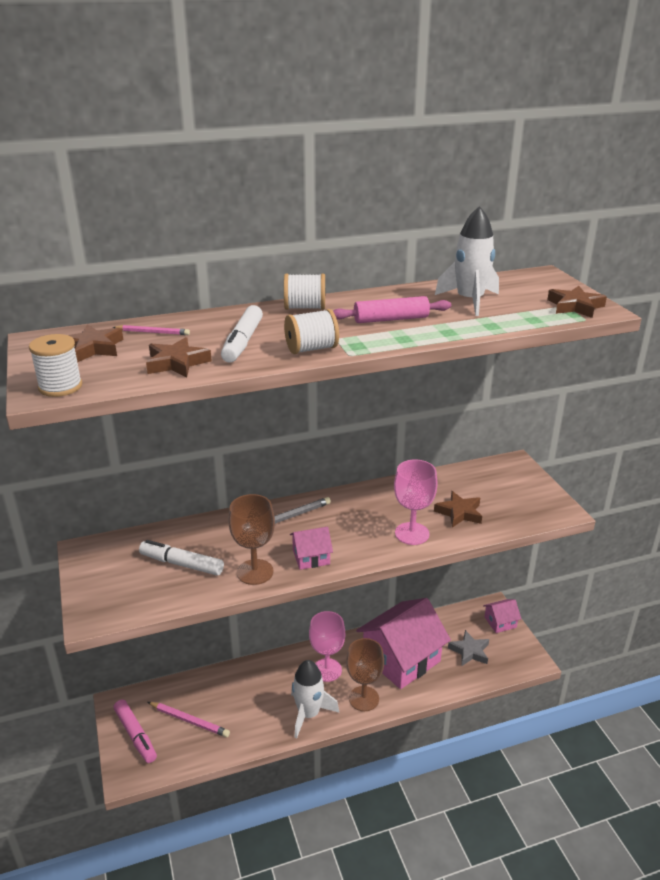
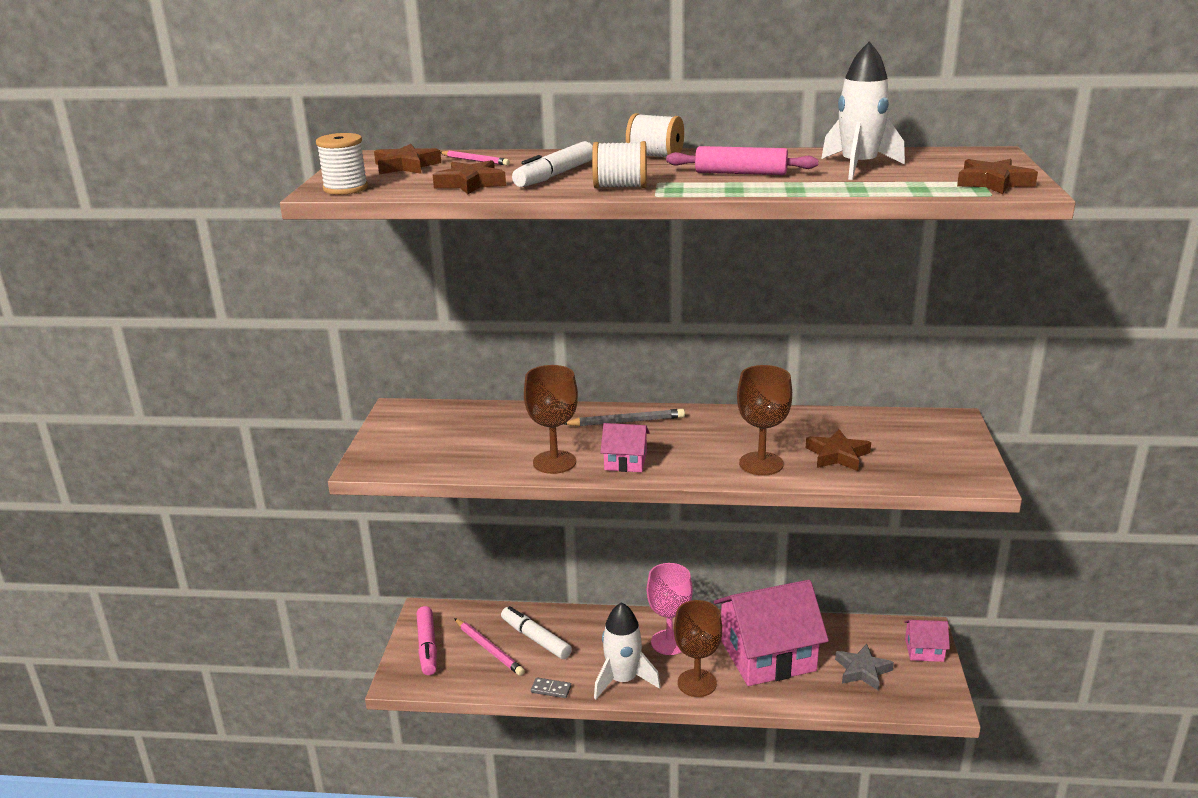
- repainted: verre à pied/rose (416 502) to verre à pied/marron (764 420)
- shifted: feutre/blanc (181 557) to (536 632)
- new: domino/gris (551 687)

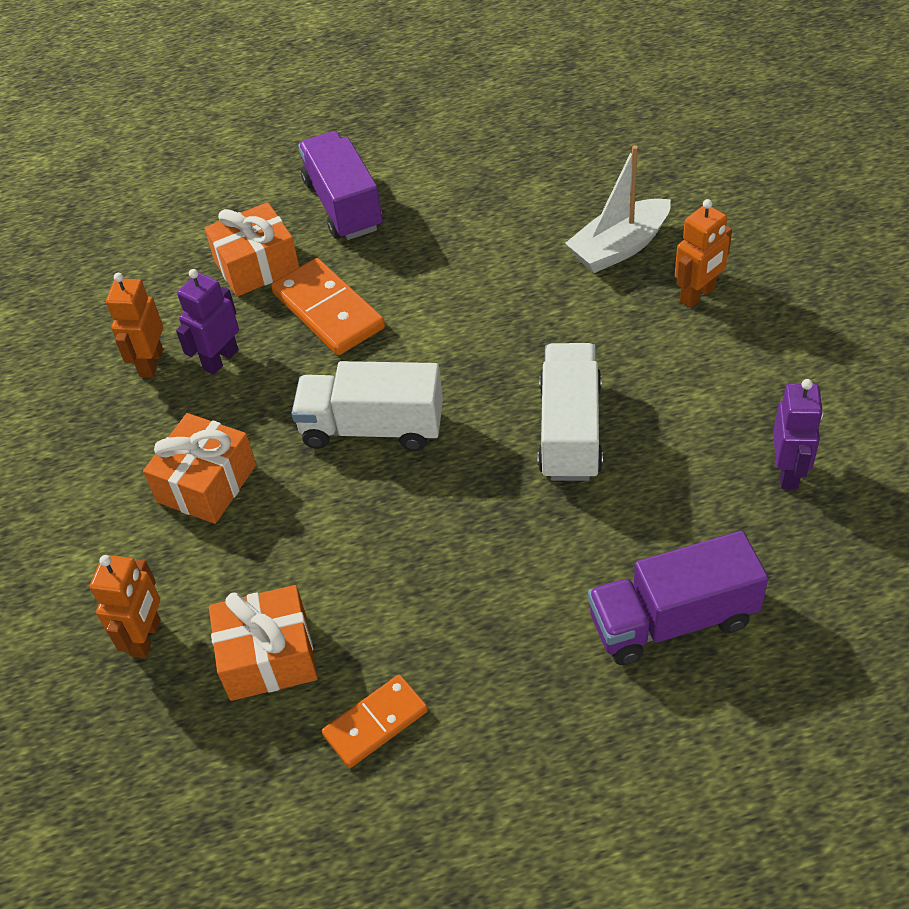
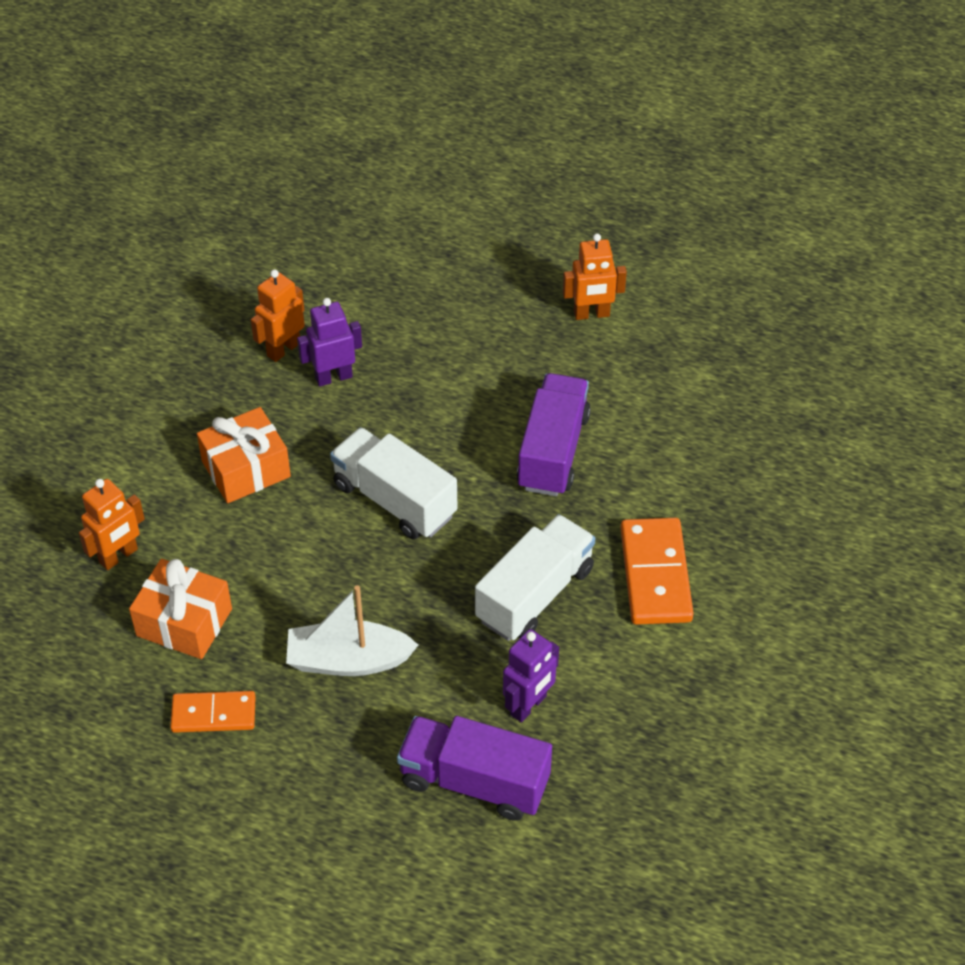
- shifted: camion/violet (340 185) to (554 434)
- shifted: bateau/blanc (618 209) to (352 630)
- shifted: robot/orange (703 253) to (595 277)
- gone: cadeau/orange (252 249)
- shifted: domino/orange (328 306) to (657 571)
- shifted: robot/violet (798 434) to (531 675)

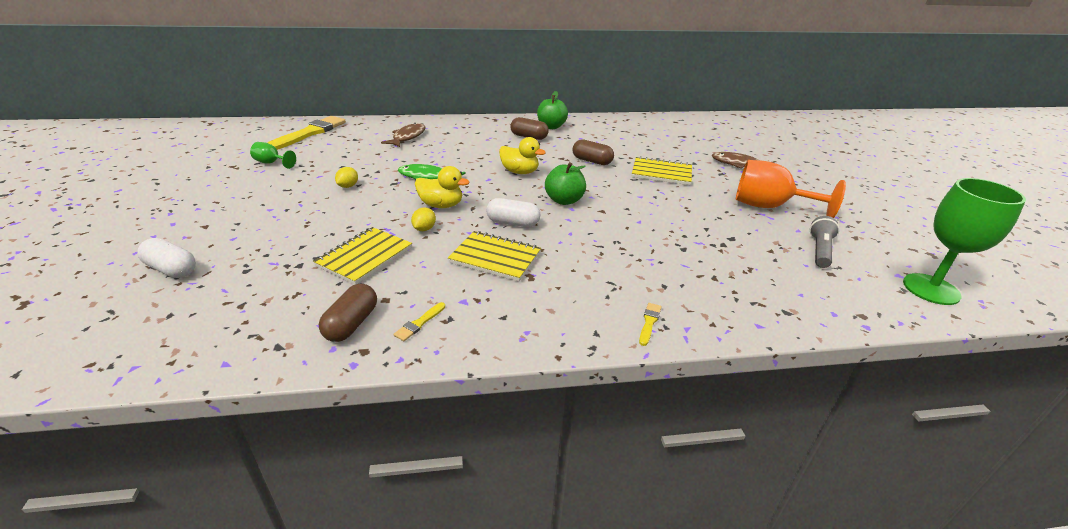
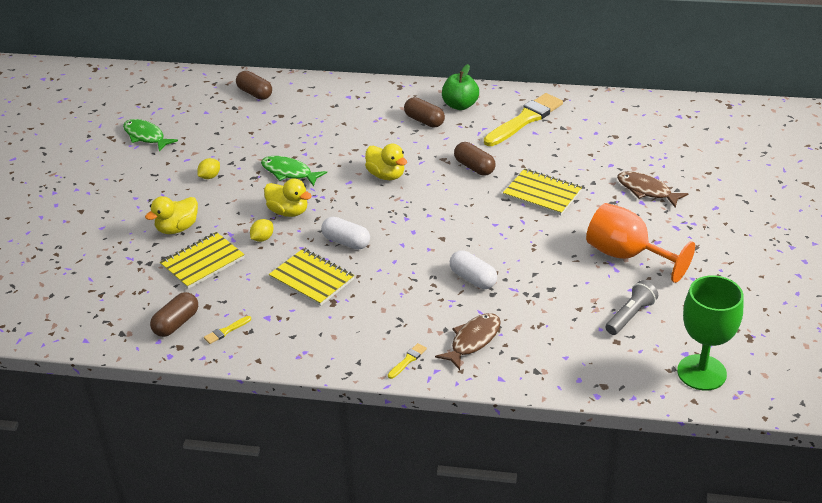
- shifted: pinceau/jaune (307 133) to (523 119)
- shifted: poisson/marron (403 135) to (468 341)
- swapped: verre à pied/vert (273 155) to poisson/vert (150 135)
- gone: pomme/vert (565 183)
- shifted: gélule/blanc (166 258) to (473 269)
- new: gélule/marron (254 85)
- new: canard/jaune (171 215)

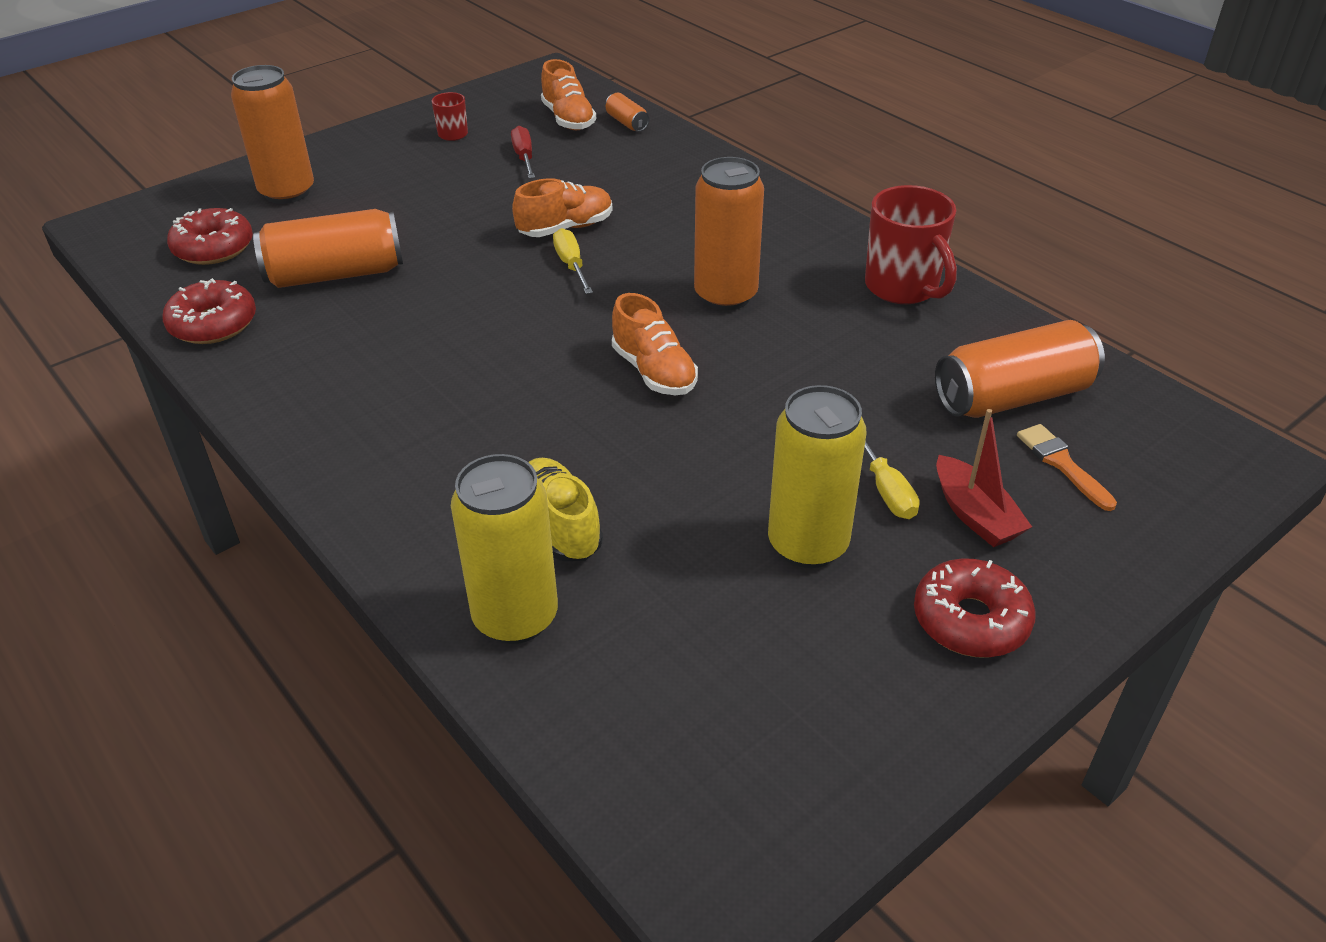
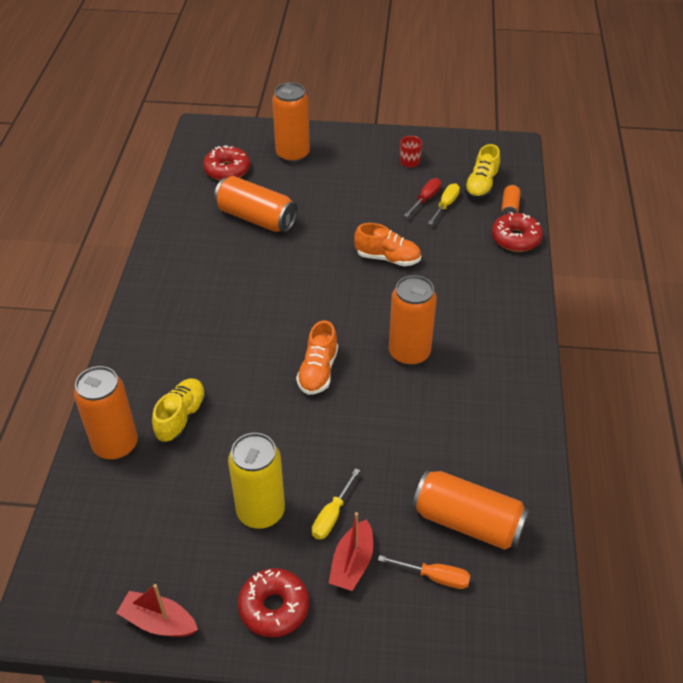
- repainted: chaussure/orange (568 94) to chaussure/jaune (482 171)
- gone: tasse/rouge (911 244)
- shifted: tournevis/jaune (573 261) to (444 204)
- shifted: beignet/rouge (209 311) to (517 232)
- swapped: pinceau/orange (1067 467) to tournevis/orange (424 572)
- repainted: canette/jaune (504 549) to canette/orange (106 413)
- new: bateau/rouge (157 610)

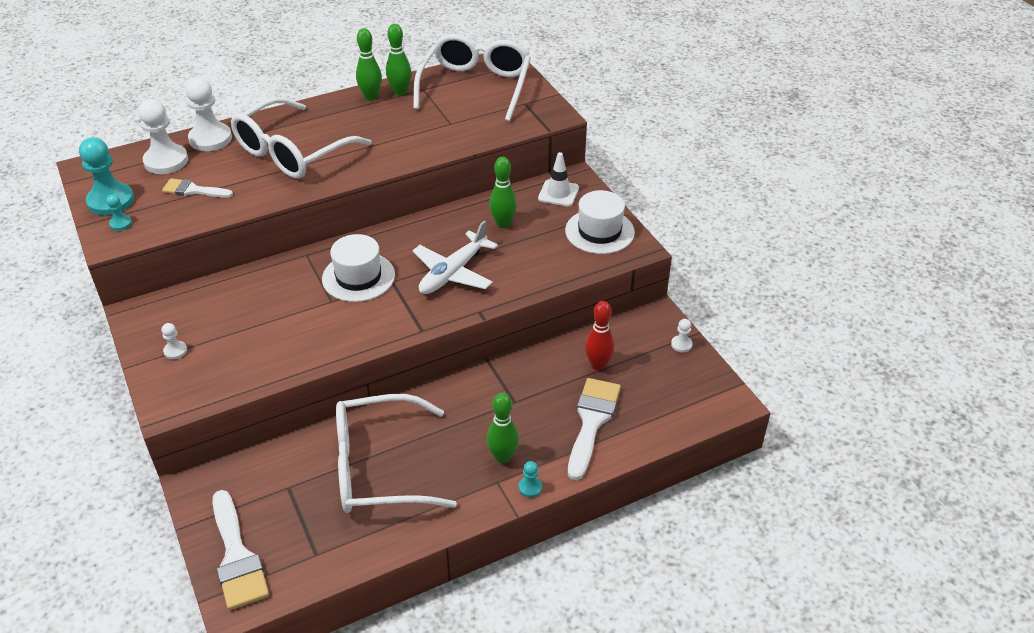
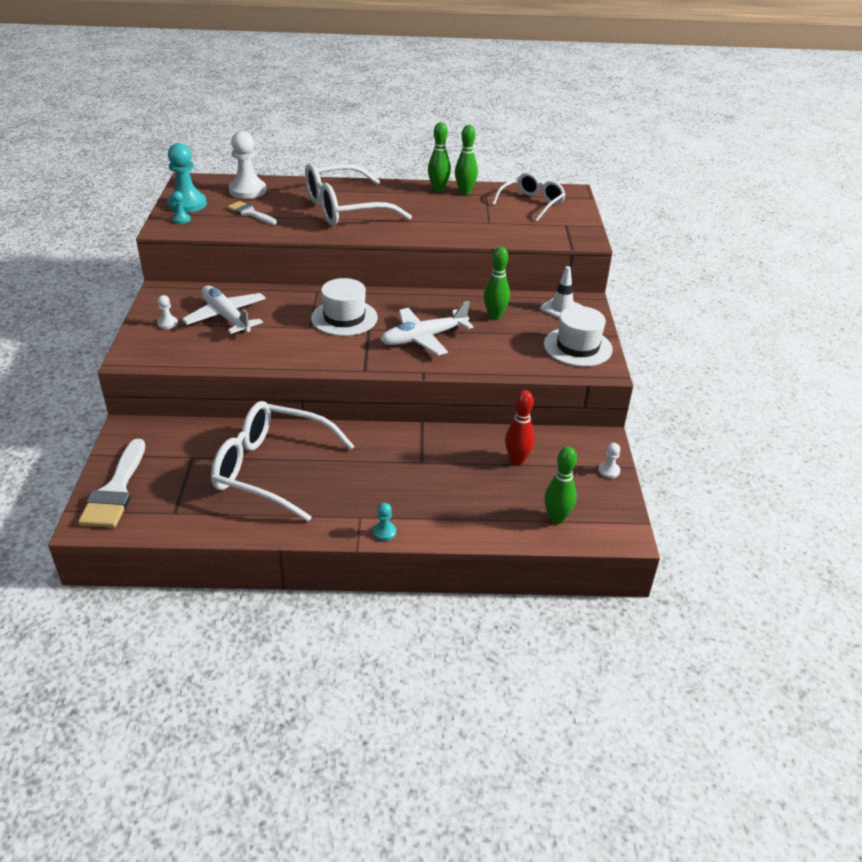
- scaled: lunettes/blanc (472 77) = (529 197) x0.61
- gone: pion/blanc (208 114)
- gone: pinceau/blanc (594 429)
- shifted: quille/vert (503 428) to (560 485)
- new: avion/blanc (224 309)

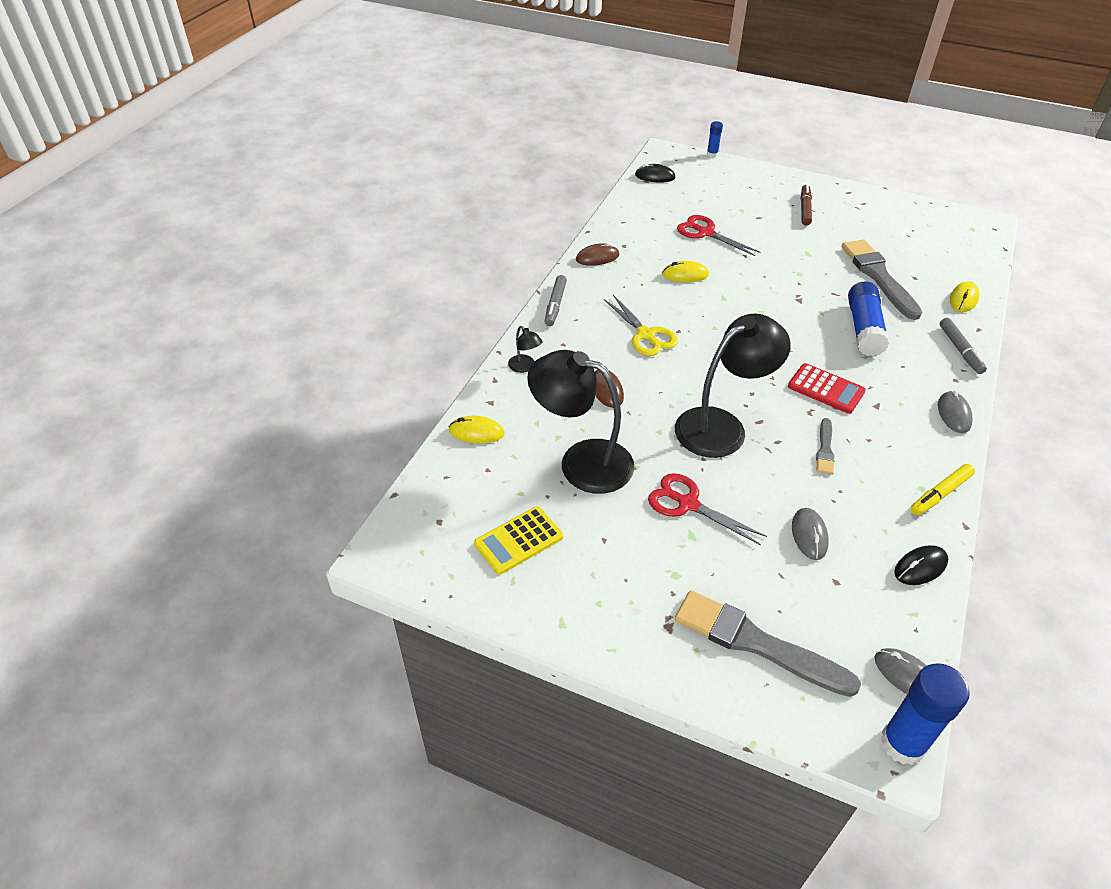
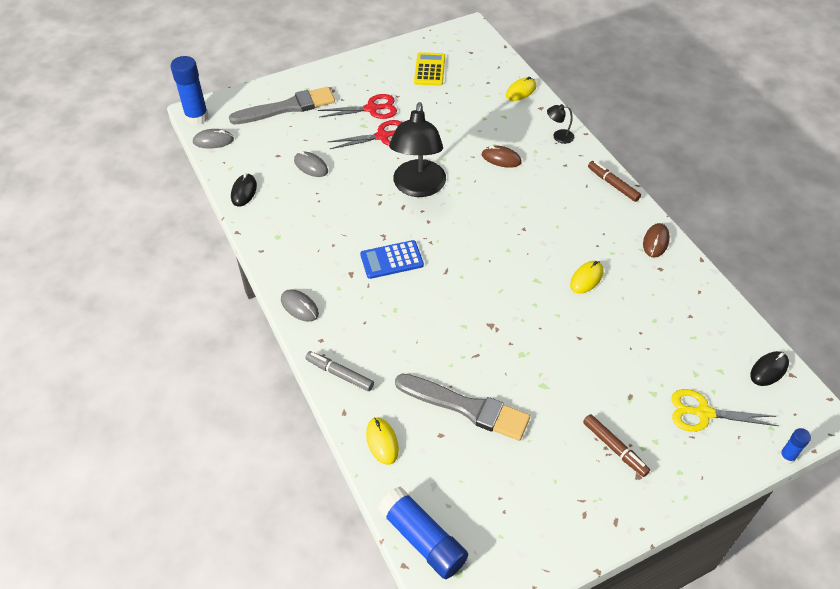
- shifted: ciseaux/rouge (718 235) to (357 106)
- repainted: feutre/gris (555 300) to feutre/marron (614 181)
- shifted: bâton de colle/bleu (868 318) to (423 532)
- shifted: ciseaux/jaune (641 325) to (724 410)
- gone: lampe/noir (581 422)
- repainted: calculatrice/rouge (827 388) to calculatrice/bleu (392 259)
- gone: pinceau/gris (825 446)
- gone: feutre/jaune (943 489)

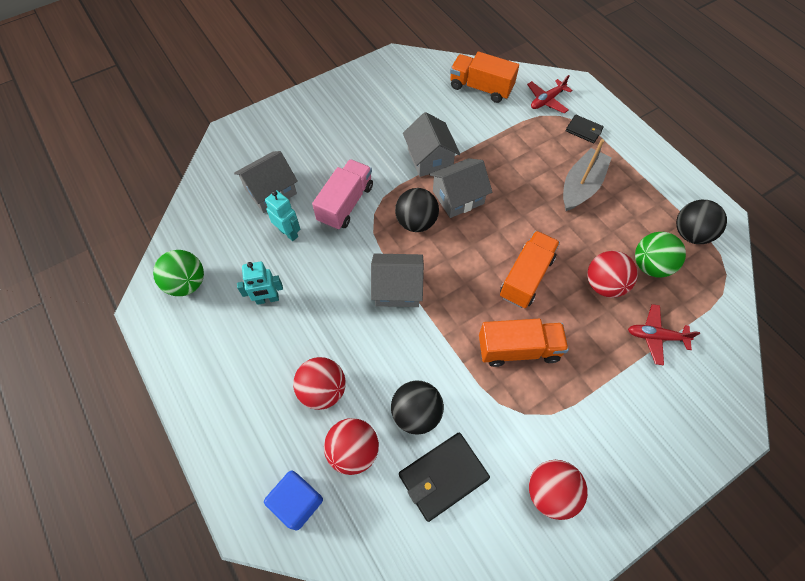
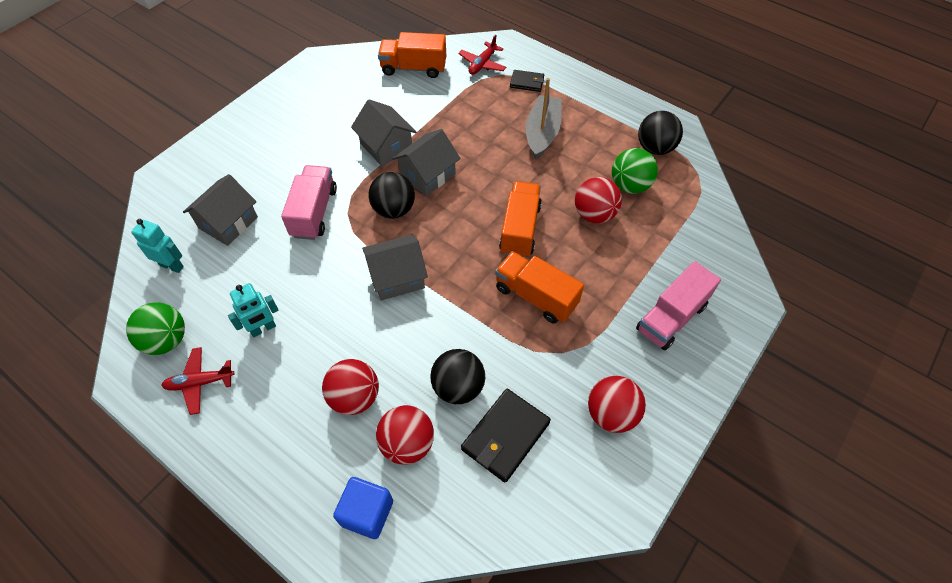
- shifted: robot/turquoise (282 215) to (157 246)
- shifted: avion/rouge (664 334) to (198 381)
- rotated: camion/orange (524 343) = (539 287) 120 degrees counterclockwise
- new: camion/rose (678 305)

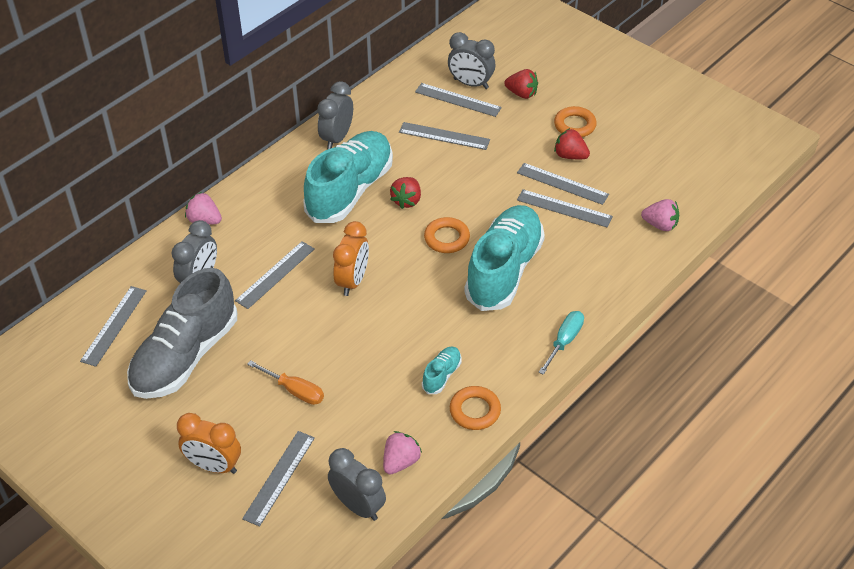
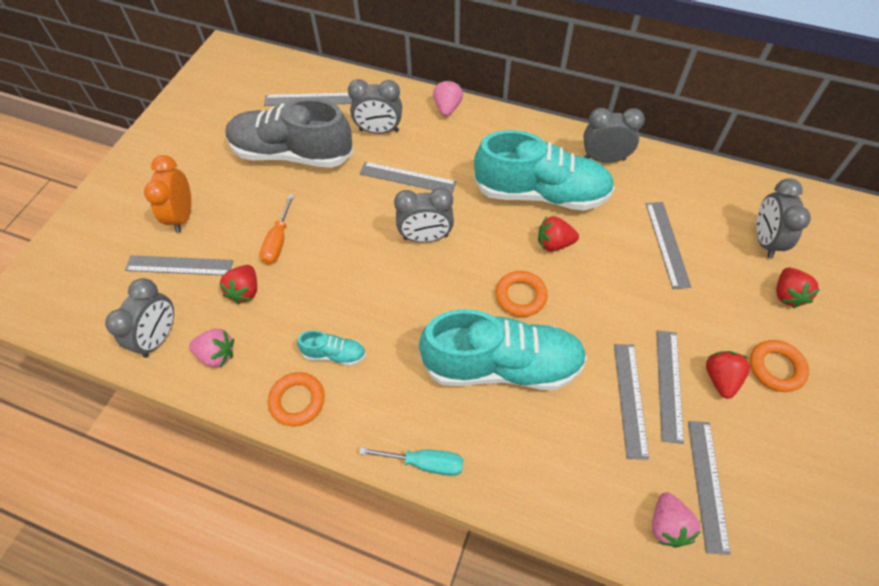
- shifted: règle/gris (458 100) to (709 488)
- repainted: réveil/orange (351 258) to réveil/gris (424 215)
- new: fraise/rouge (238 284)

